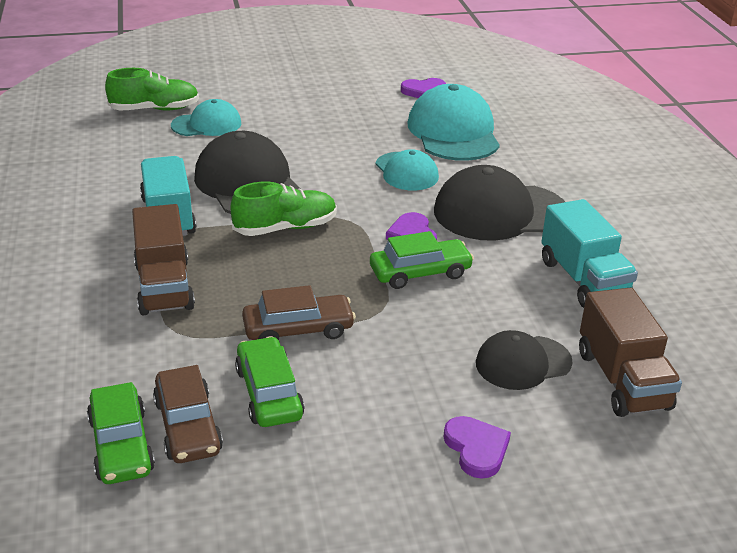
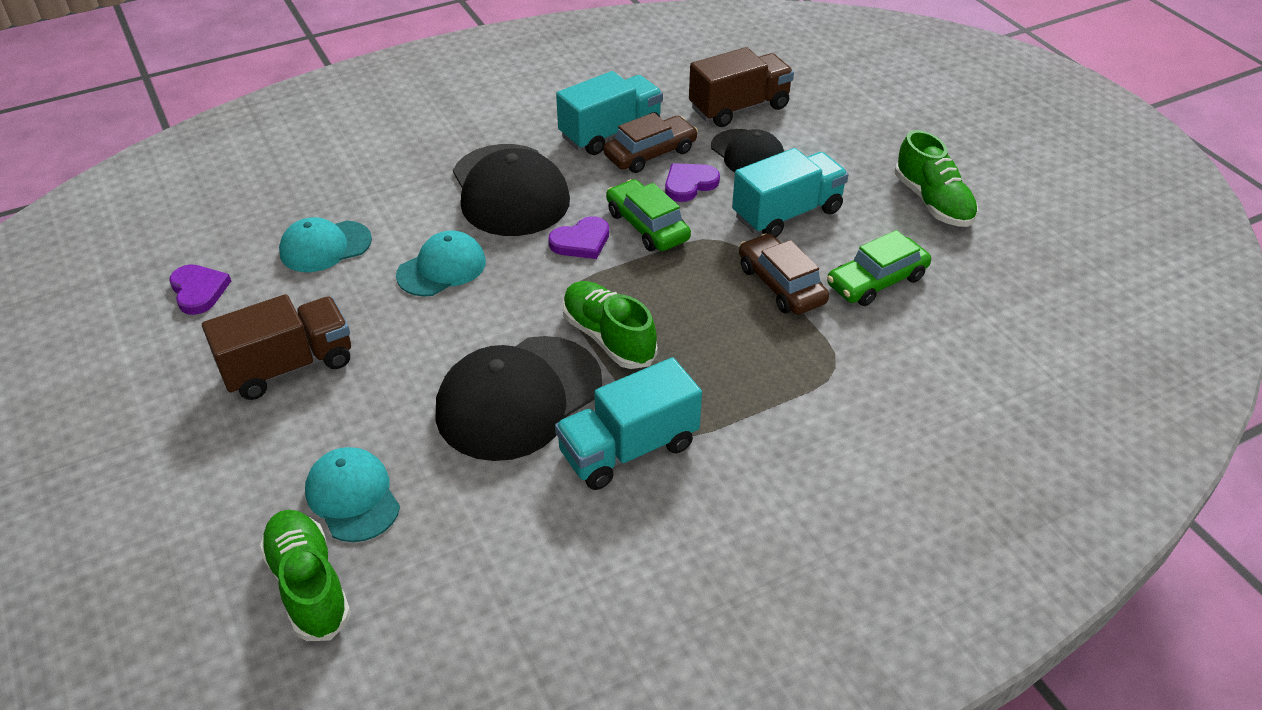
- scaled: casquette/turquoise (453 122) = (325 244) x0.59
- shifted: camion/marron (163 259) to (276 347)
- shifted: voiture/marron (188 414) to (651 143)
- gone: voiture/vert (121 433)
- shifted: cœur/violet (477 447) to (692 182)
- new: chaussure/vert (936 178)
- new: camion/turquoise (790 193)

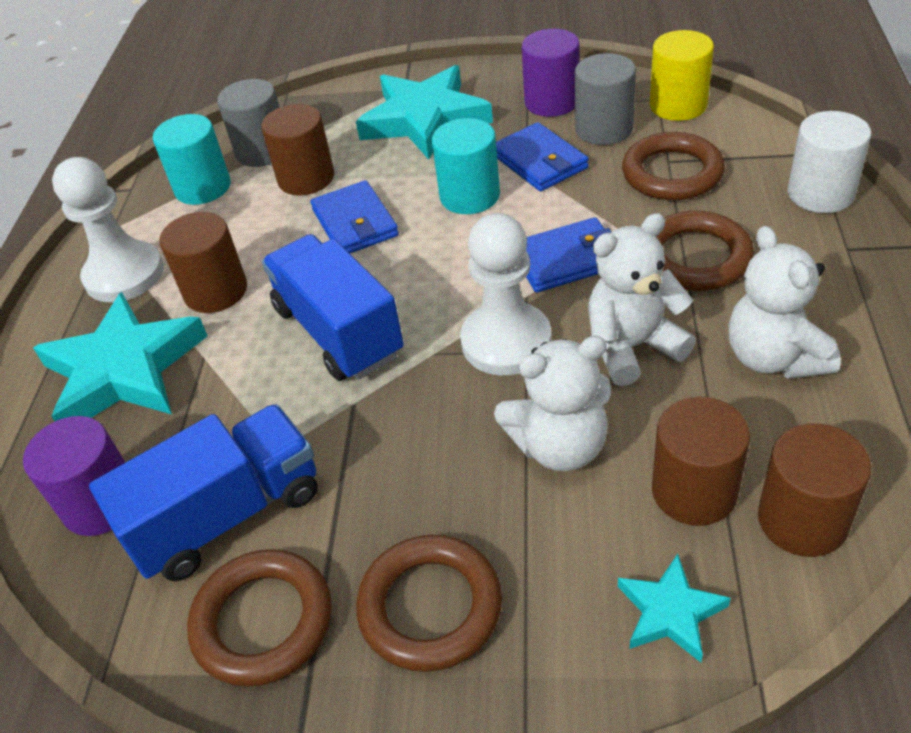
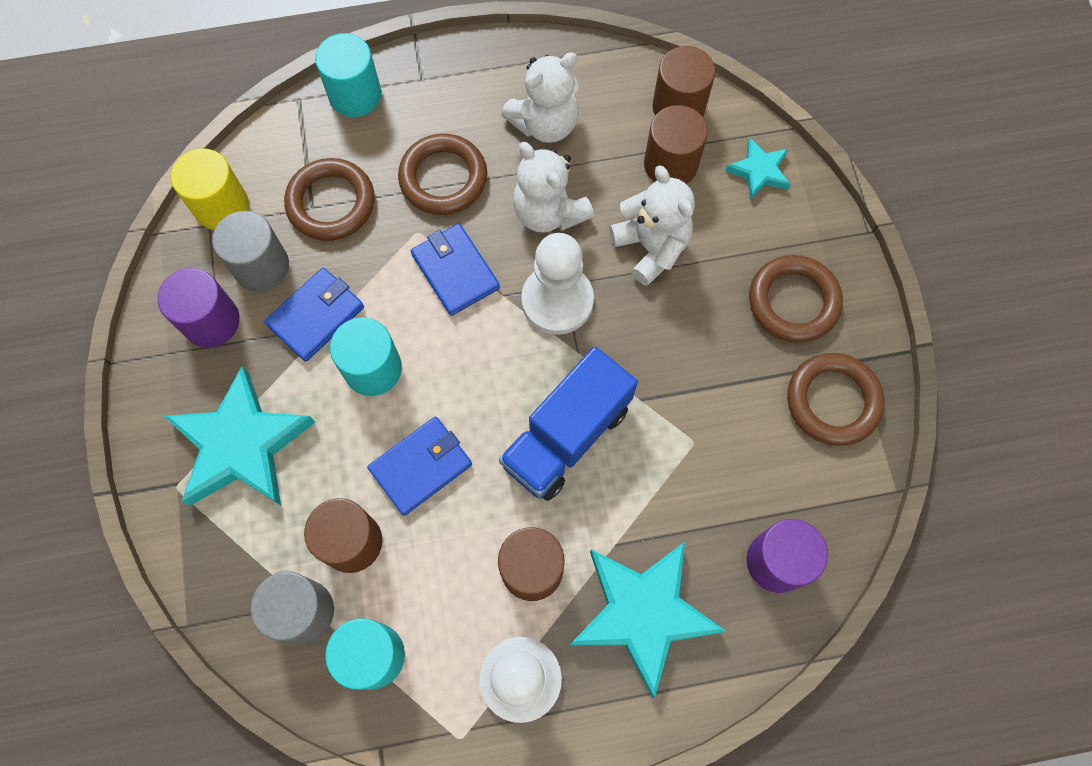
- repainted: cylindre/blanc (829 162) to cylindre/turquoise (348 75)
- gone: camion/bleu (203 492)

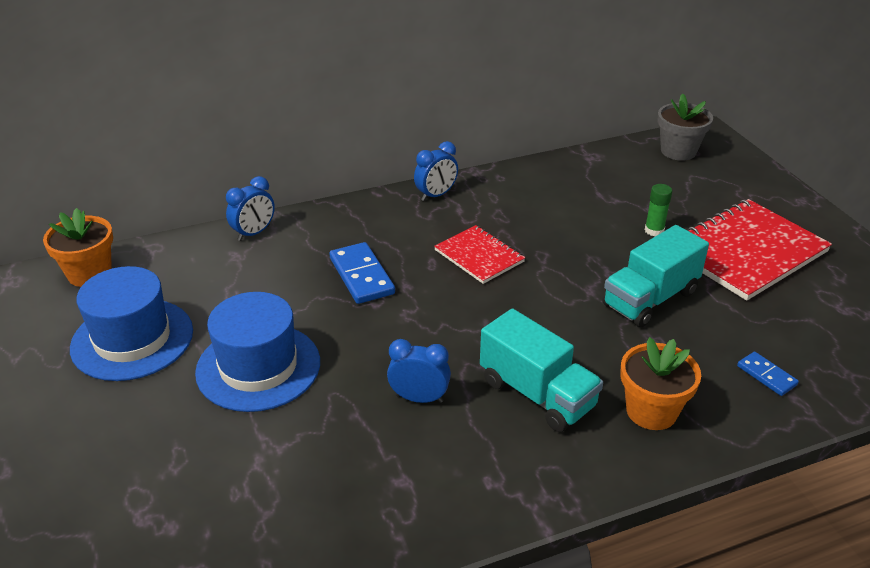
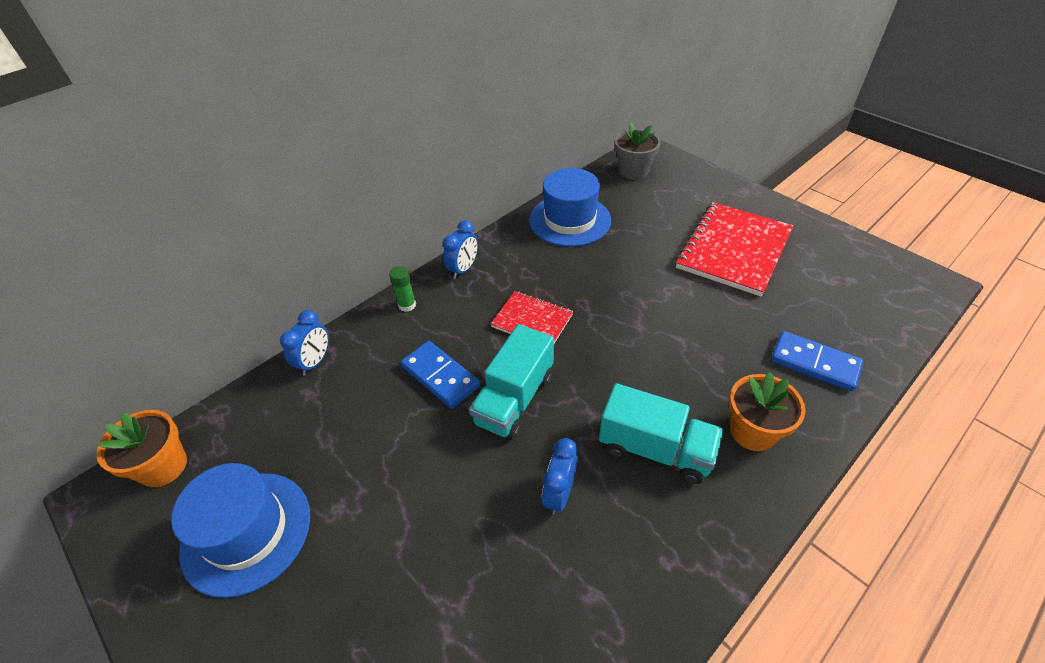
- shifted: bâton de colle/vert (658 210) to (402 289)
- shifted: camion/turquoise (655 276) to (511 382)
- shifted: chapeau/bleu (257 352) to (570 207)
- rotated: réveil/bleu (419 371) = (560 476) 60 degrees counterclockwise
- scaled: domino/bleu (768 374) = (817 361) x1.73

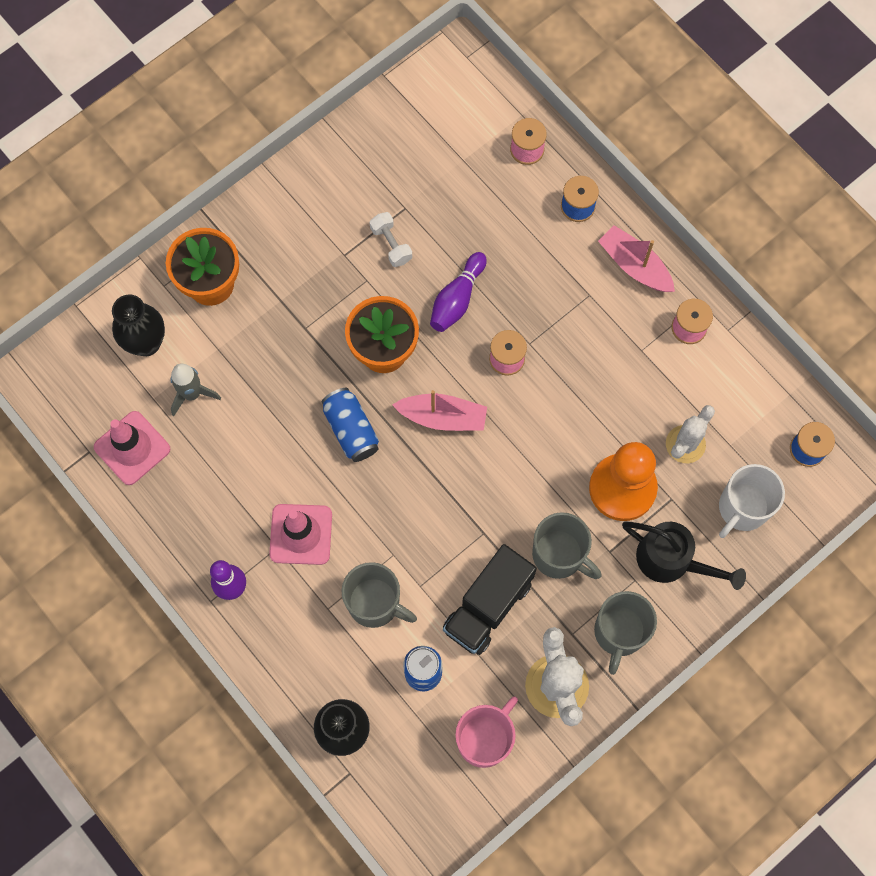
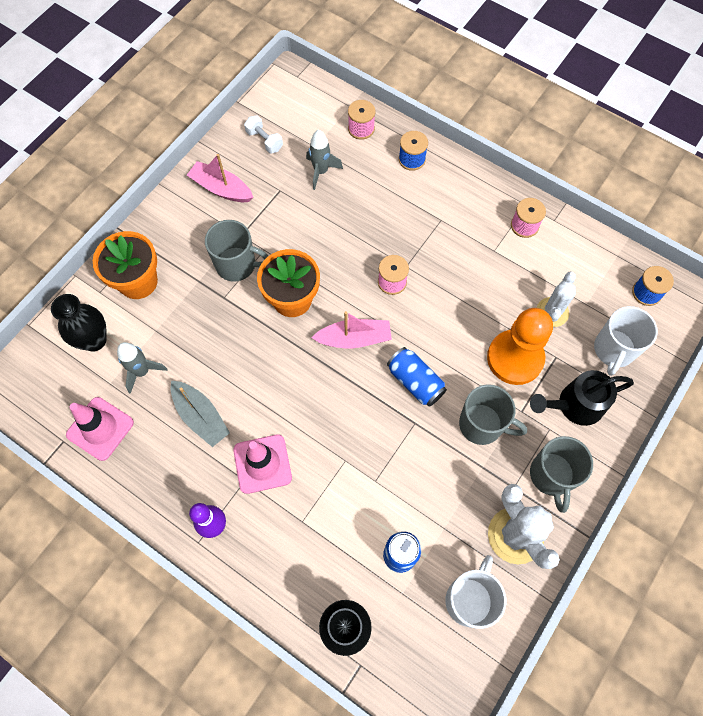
- shifted: haltère/blanc (391 239) to (263 134)
- shifted: bateau/rose (636 258) to (220 178)
- gone: quille/violet (458 292)
- shifted: canette/bleu (350 425) to (417 377)
- rotated: arrosoir/noir (684 556) = (582 398) 150 degrees clockwise
- gone: camion/noir (490 599)
- shifted: tasse/gris (379 595) to (236 251)
- repainted: tasse/rose (486 732) to tasse/blanc (475 592)
- new: fusée/gris (324 160)
- new: bateau/gris (200 414)

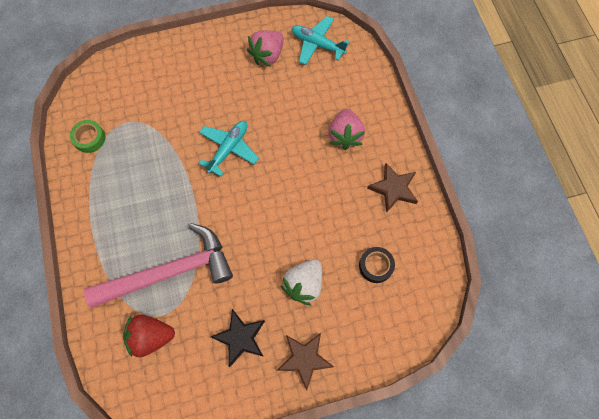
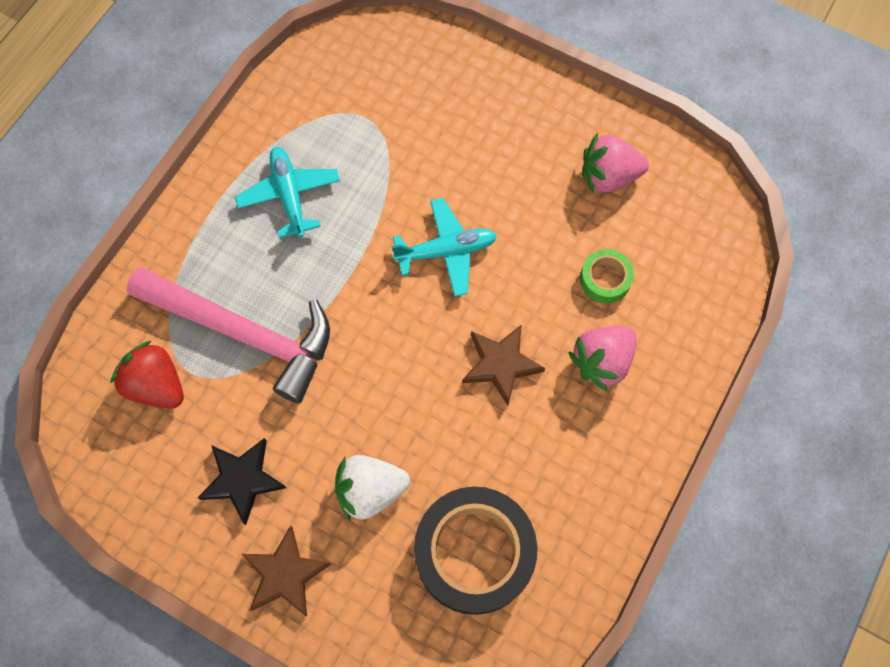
- shifted: avion/turquoise (320 40) to (287 192)
- shifted: ruban adhésif/vert (87 136) to (607 276)
- shifted: étoile/marron (392 188) to (503 365)
- scaled: ruban adhésif/noir (377 265) = (475 551) x2.12

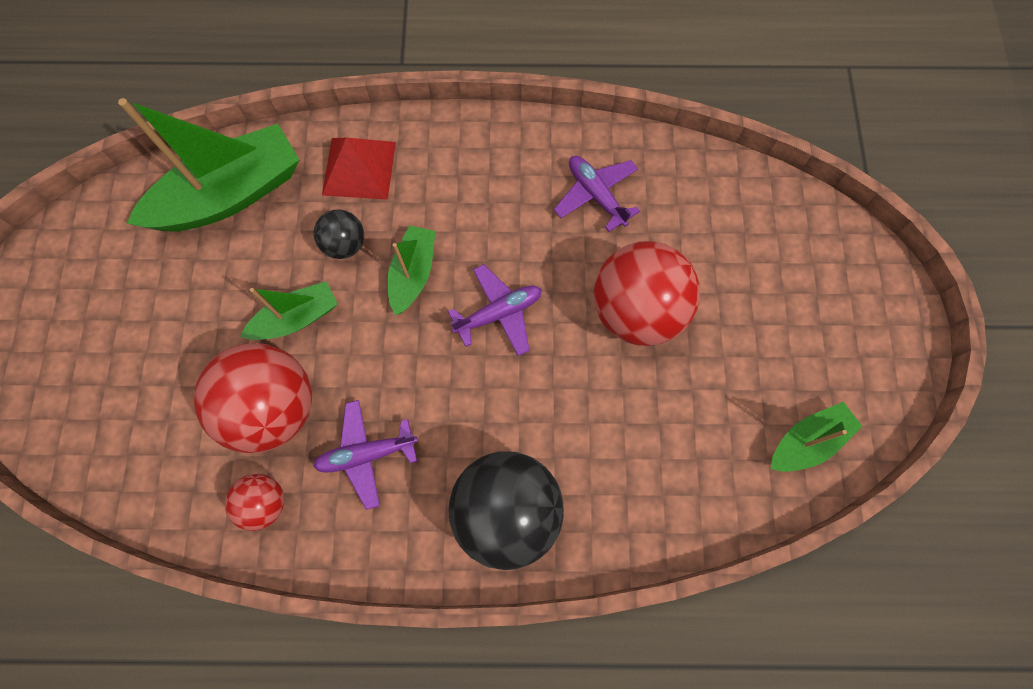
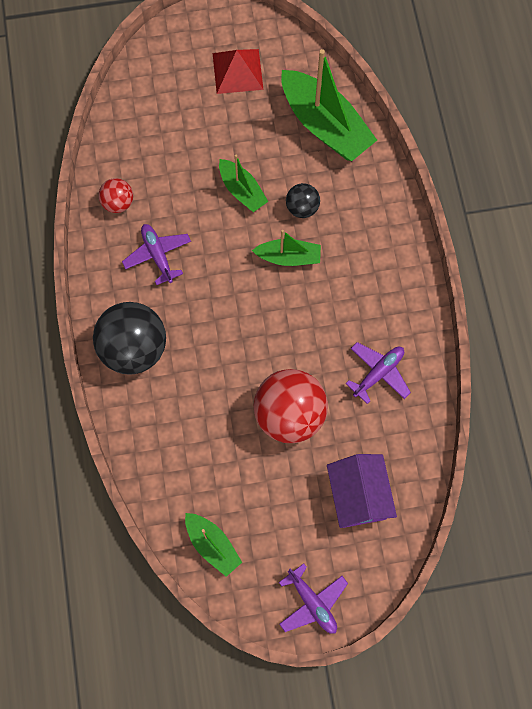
- shifted: pyramide/rouge (359 168) to (238 71)
- shifted: avion/violet (495 310) to (313 598)
- gone: balle/rouge (253 398)
- new: maison/violet (362 491)

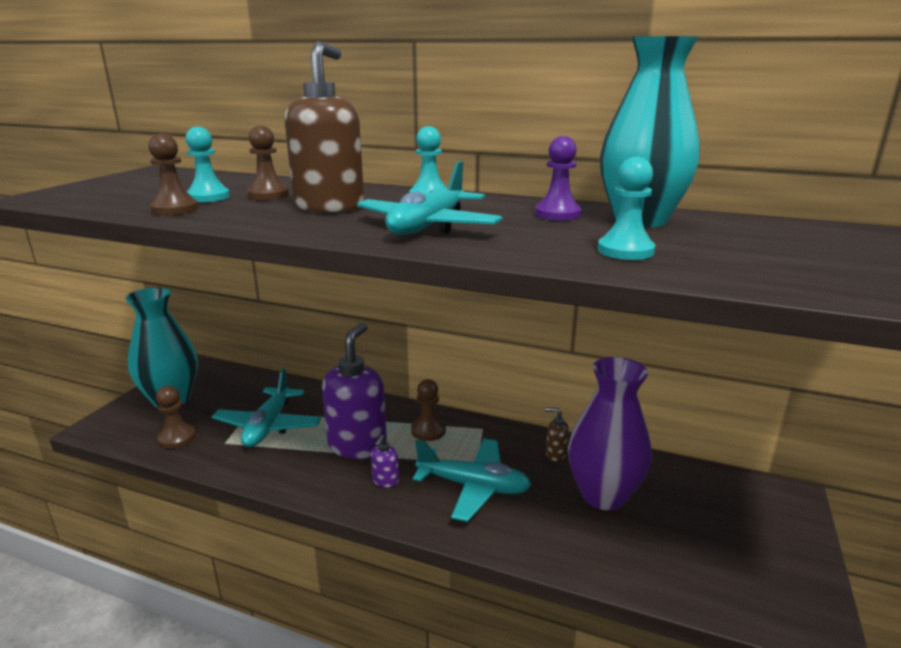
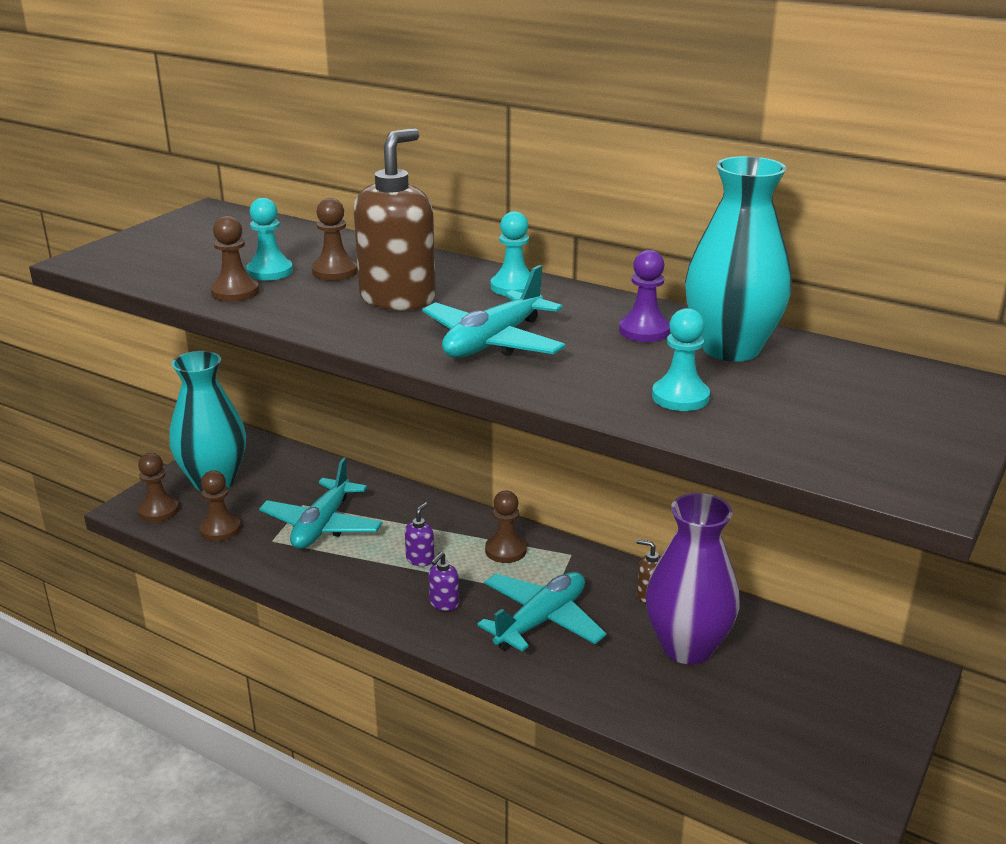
- scaled: distributeur de savon/violet (354 391) = (419 534) x0.42
- rotated: avion/turquoise (472 480) = (542 612) 75 degrees counterclockwise
- new: pion/marron (158 487)

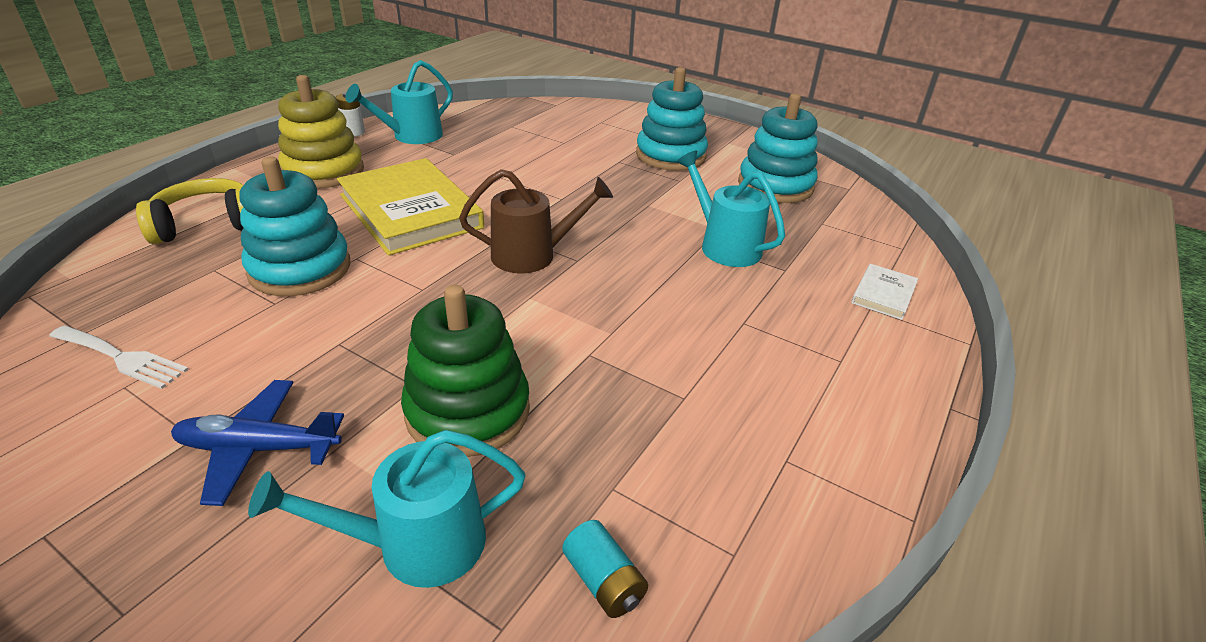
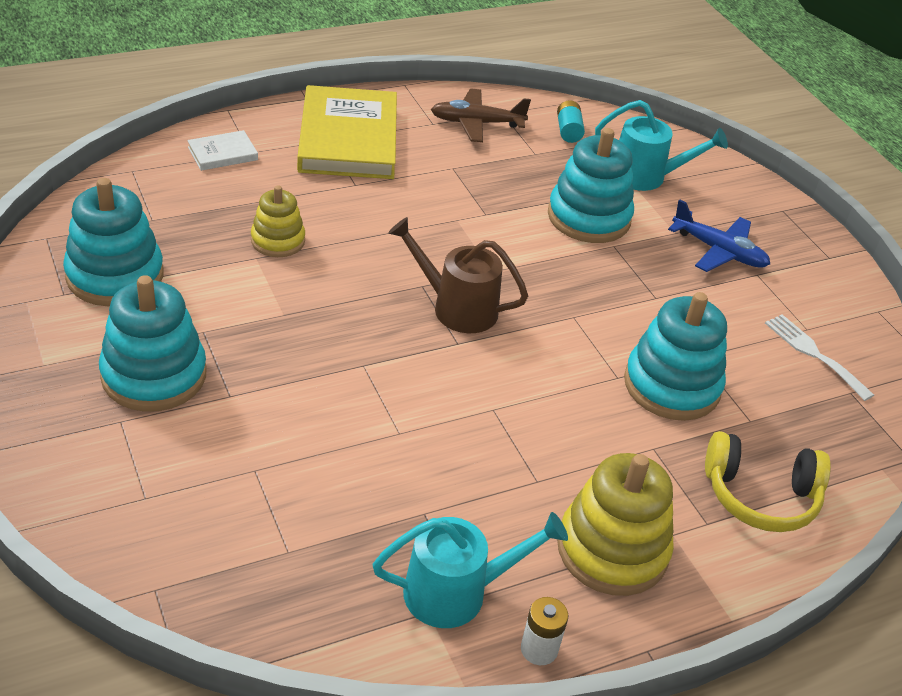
- swapped: arrosoir/turquoise (731 208) to jouet à empiler/jaune (278 221)
- shifted: livre/jaune (410 207) to (347 132)
- repainted: jouet à empiler/vert (465 370) to jouet à empiler/turquoise (591 185)
- new: avion/marron (481 115)

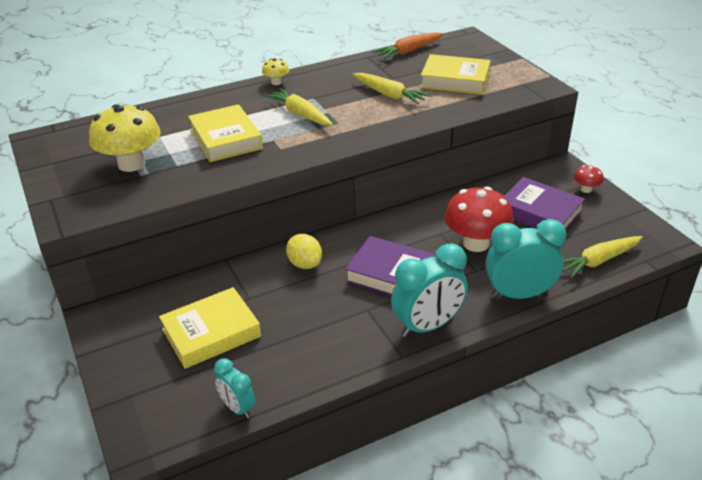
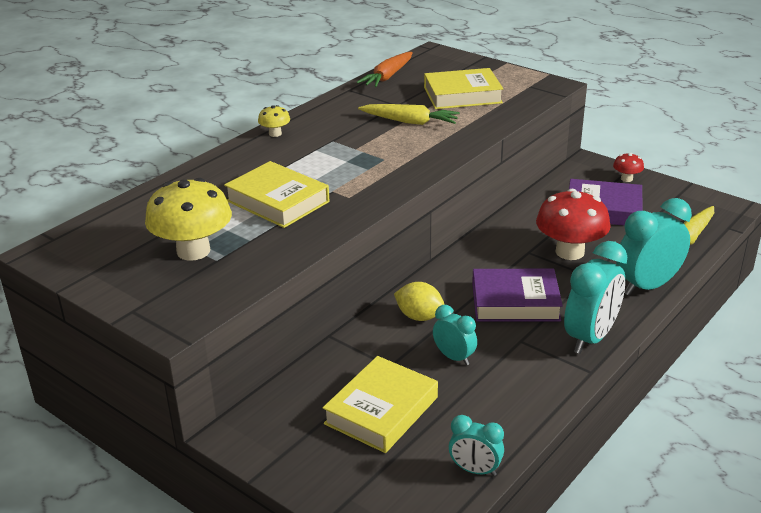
- gone: carotte/jaune (298 107)
- new: réveil/turquoise (455 335)

